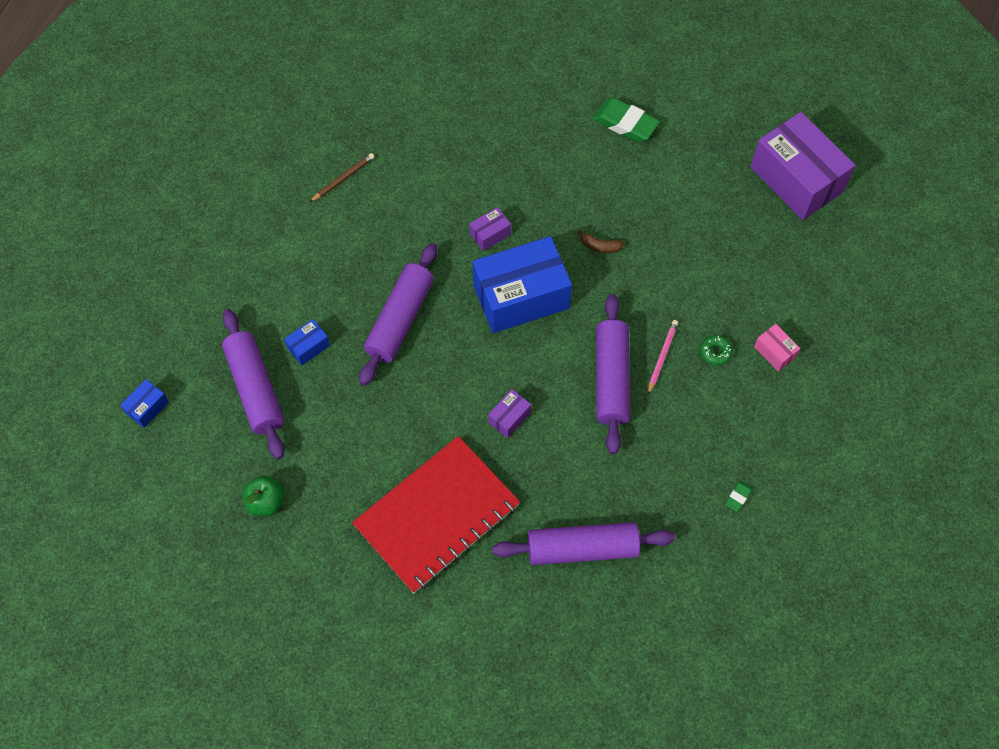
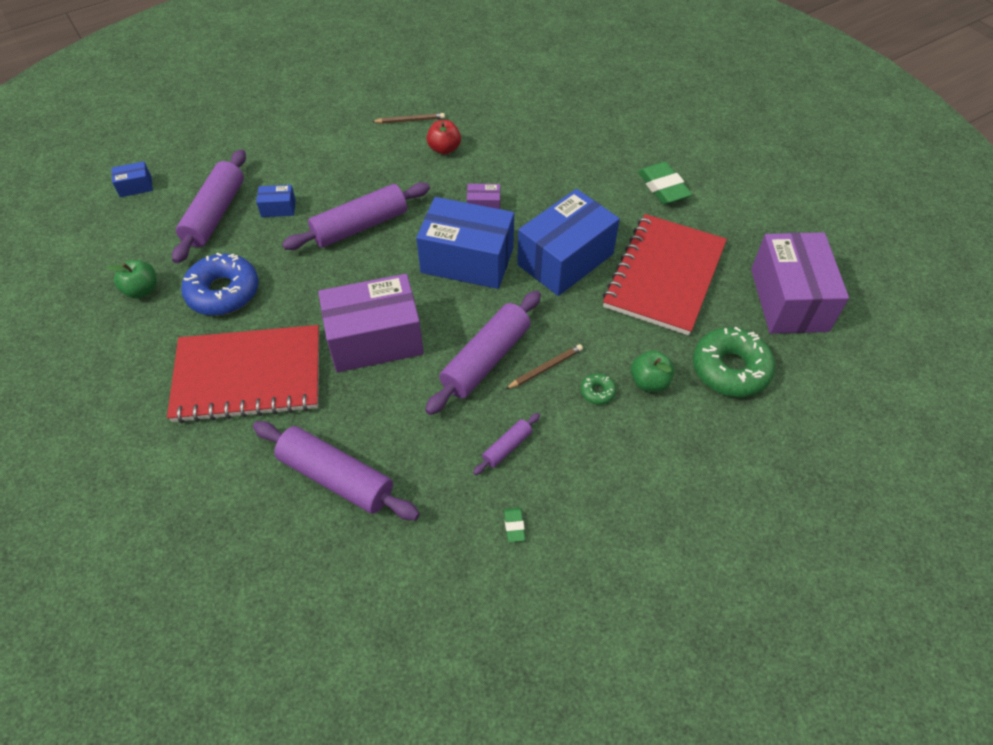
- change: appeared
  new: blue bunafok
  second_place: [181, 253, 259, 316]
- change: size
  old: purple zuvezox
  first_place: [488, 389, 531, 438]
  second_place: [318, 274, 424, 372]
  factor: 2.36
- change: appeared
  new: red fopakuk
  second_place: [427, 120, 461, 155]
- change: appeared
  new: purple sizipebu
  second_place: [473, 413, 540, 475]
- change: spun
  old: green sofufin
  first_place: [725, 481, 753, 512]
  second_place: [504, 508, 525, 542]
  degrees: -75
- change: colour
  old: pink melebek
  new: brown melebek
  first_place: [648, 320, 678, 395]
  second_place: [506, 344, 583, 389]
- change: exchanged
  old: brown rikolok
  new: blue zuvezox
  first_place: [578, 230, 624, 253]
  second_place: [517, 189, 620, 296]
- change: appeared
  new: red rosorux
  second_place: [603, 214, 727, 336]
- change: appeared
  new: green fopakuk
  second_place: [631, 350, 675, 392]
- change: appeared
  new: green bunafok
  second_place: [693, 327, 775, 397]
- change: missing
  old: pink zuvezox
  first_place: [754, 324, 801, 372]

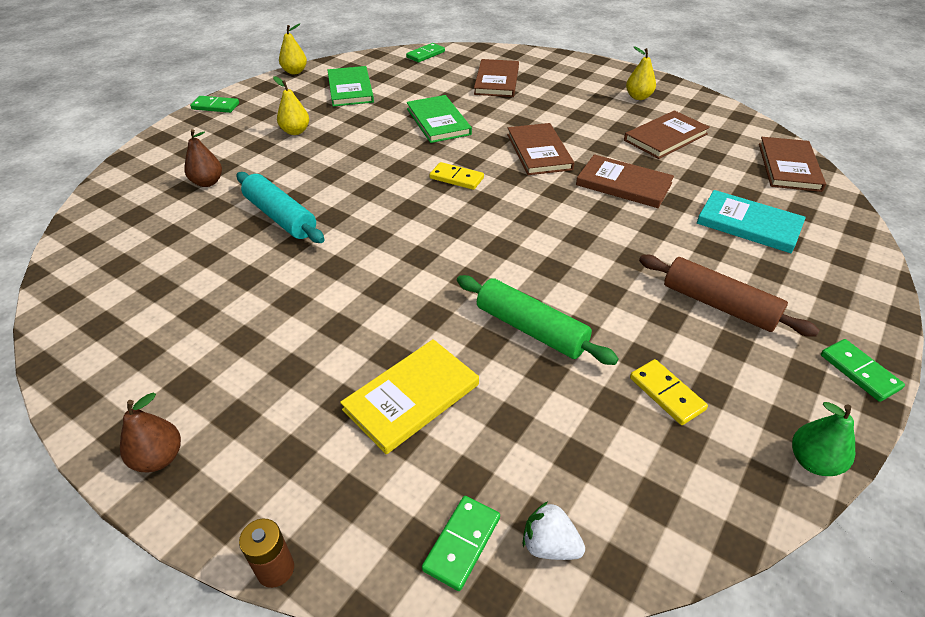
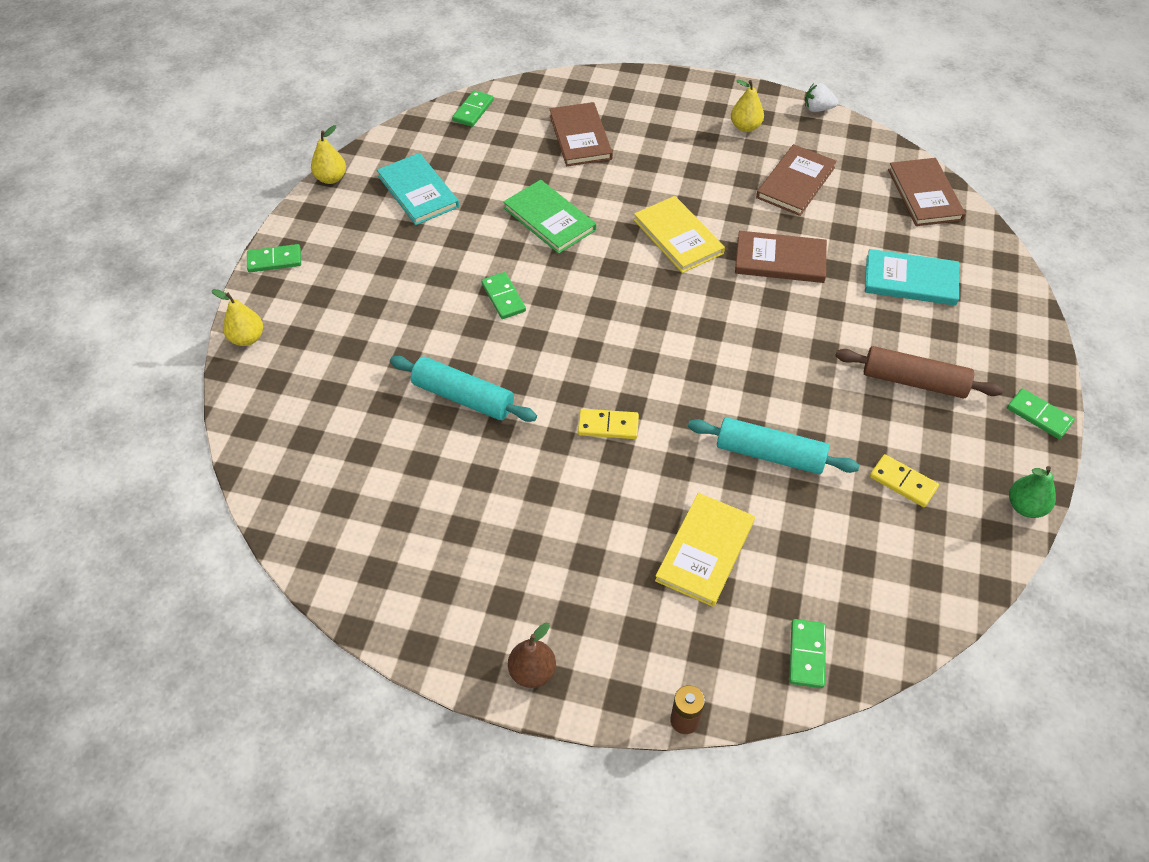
- change: relocated
  old: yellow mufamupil
  first_place: [273, 76, 309, 135]
  second_place: [212, 289, 263, 346]
- change: colour
  old: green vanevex
  new: turquoise vanevex
  first_place: [328, 66, 374, 107]
  second_place: [377, 153, 459, 225]
- change: appeared
  new: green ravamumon
  second_place: [481, 272, 526, 319]
- change: relocated
  old: yellow ravamumon
  first_place: [429, 162, 484, 190]
  second_place: [578, 409, 639, 439]
- change: colour
  old: brown vanevex
  new: yellow vanevex
  first_place: [507, 123, 574, 175]
  second_place: [634, 196, 725, 273]
- change: colour
  old: green sizipebu
  new: turquoise sizipebu
  first_place: [457, 275, 619, 365]
  second_place: [688, 417, 860, 474]
- change: relocated
  old: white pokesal
  first_place: [523, 502, 585, 560]
  second_place: [805, 83, 838, 112]
- change: missing
  old: brown mufamupil
  first_place: [184, 129, 222, 187]

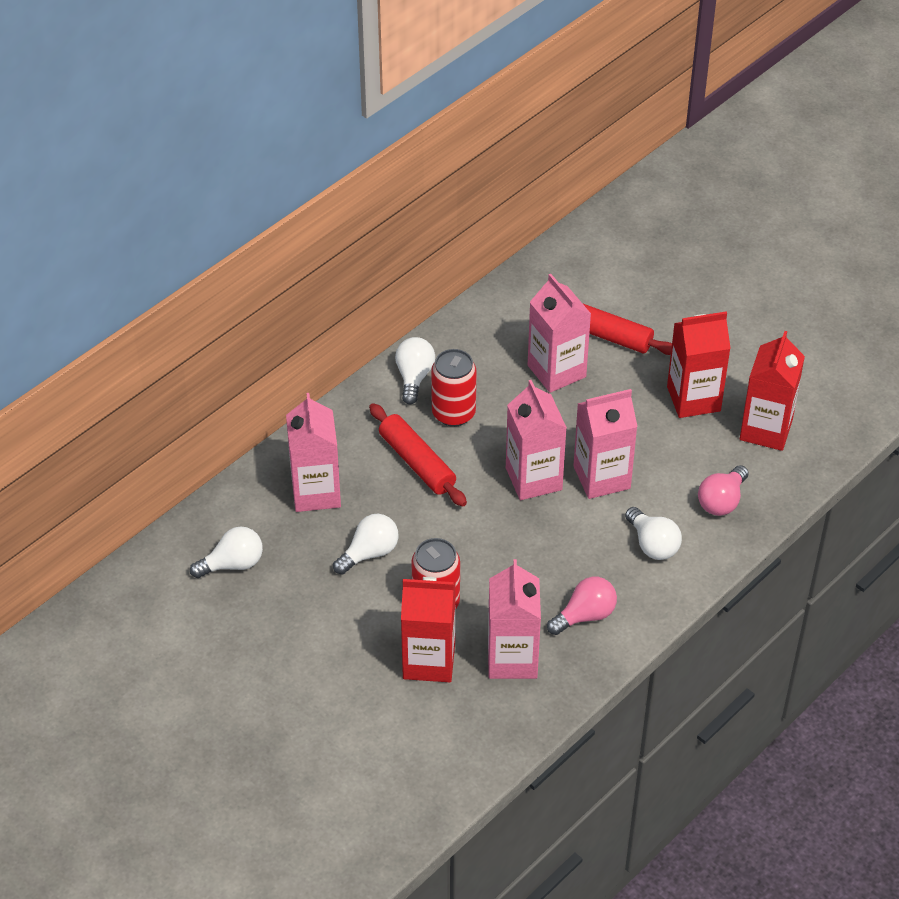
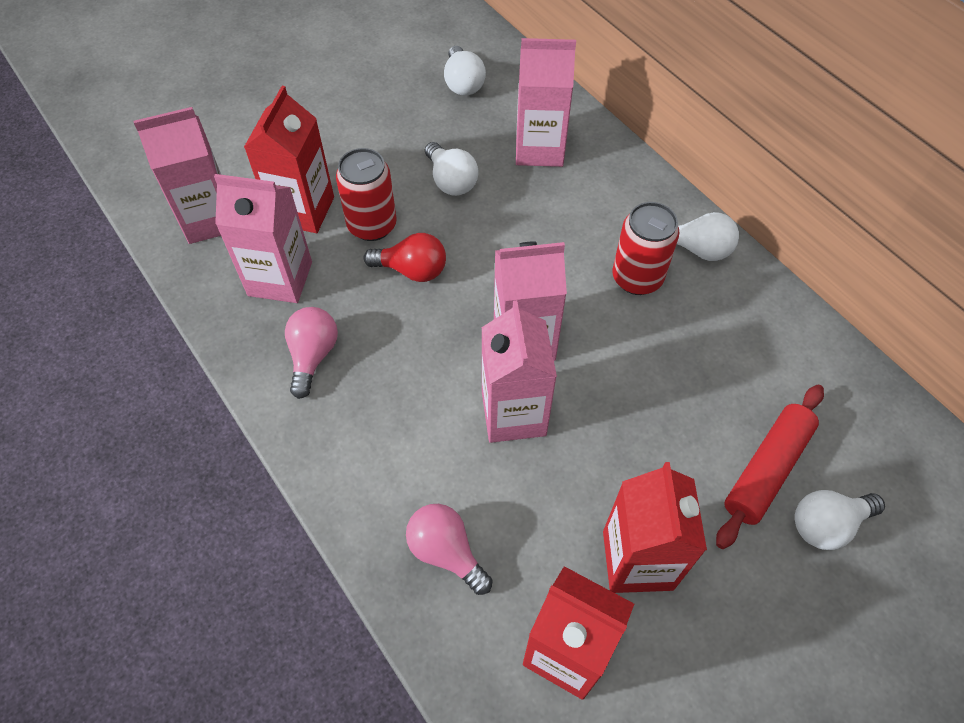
- change: relocated
  old: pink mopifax
  first_place: [528, 274, 591, 393]
  second_place: [133, 107, 221, 244]
- change: spun
  old: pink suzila
  first_place: [547, 577, 617, 635]
  second_place: [285, 307, 338, 399]
  degrees: -150
- change: appeared
  new: red suzila
  second_place: [364, 233, 446, 282]
- change: relocated
  old: white suzila
  first_place: [625, 507, 682, 560]
  second_place: [795, 490, 885, 550]
- change: missing
  old: red sizipebu
  first_place: [369, 403, 467, 507]

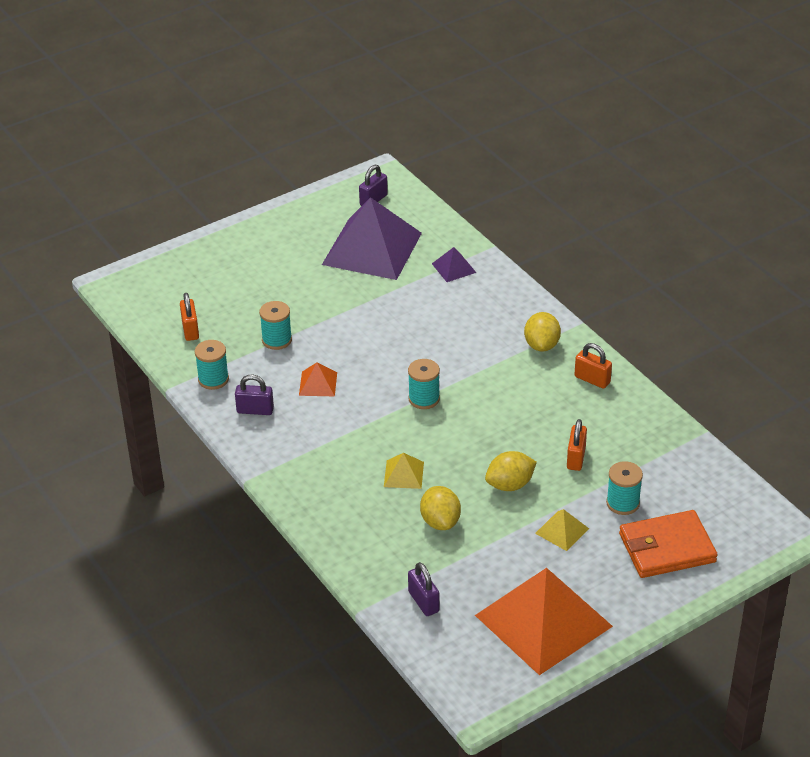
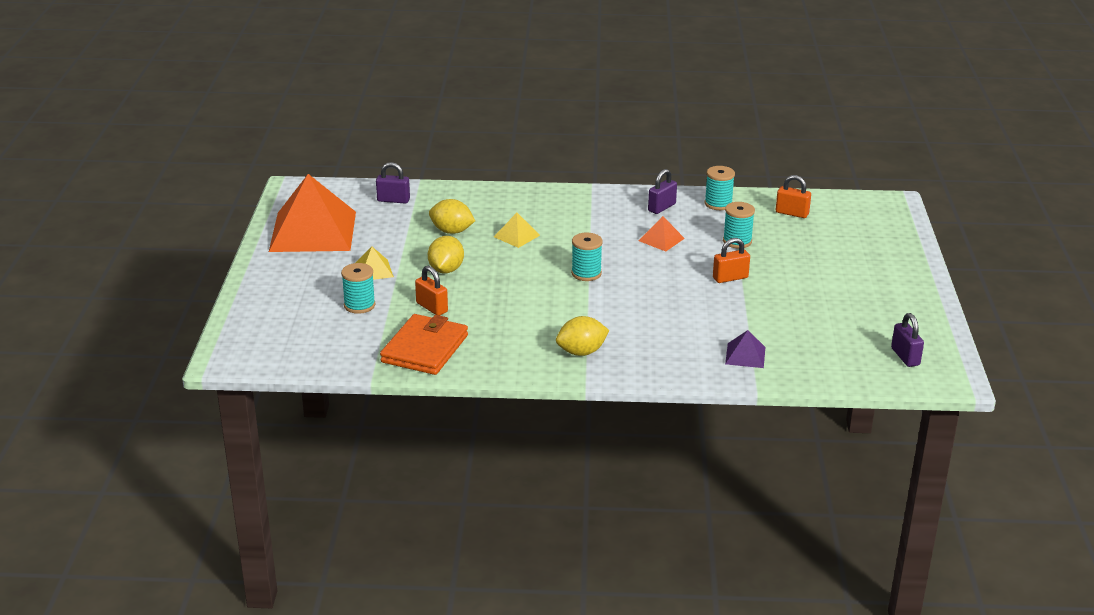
- change: relocated
  old: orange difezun
  first_place: [619, 510, 718, 578]
  second_place: [380, 314, 468, 375]
- change: spun
  old: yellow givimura
  first_place: [524, 312, 561, 352]
  second_place: [556, 316, 610, 356]
  degrees: -60
- change: relocated
  old: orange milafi
  first_place: [574, 343, 612, 389]
  second_place: [713, 238, 750, 283]
- change: missing
  old: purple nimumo
  first_place: [322, 197, 422, 280]

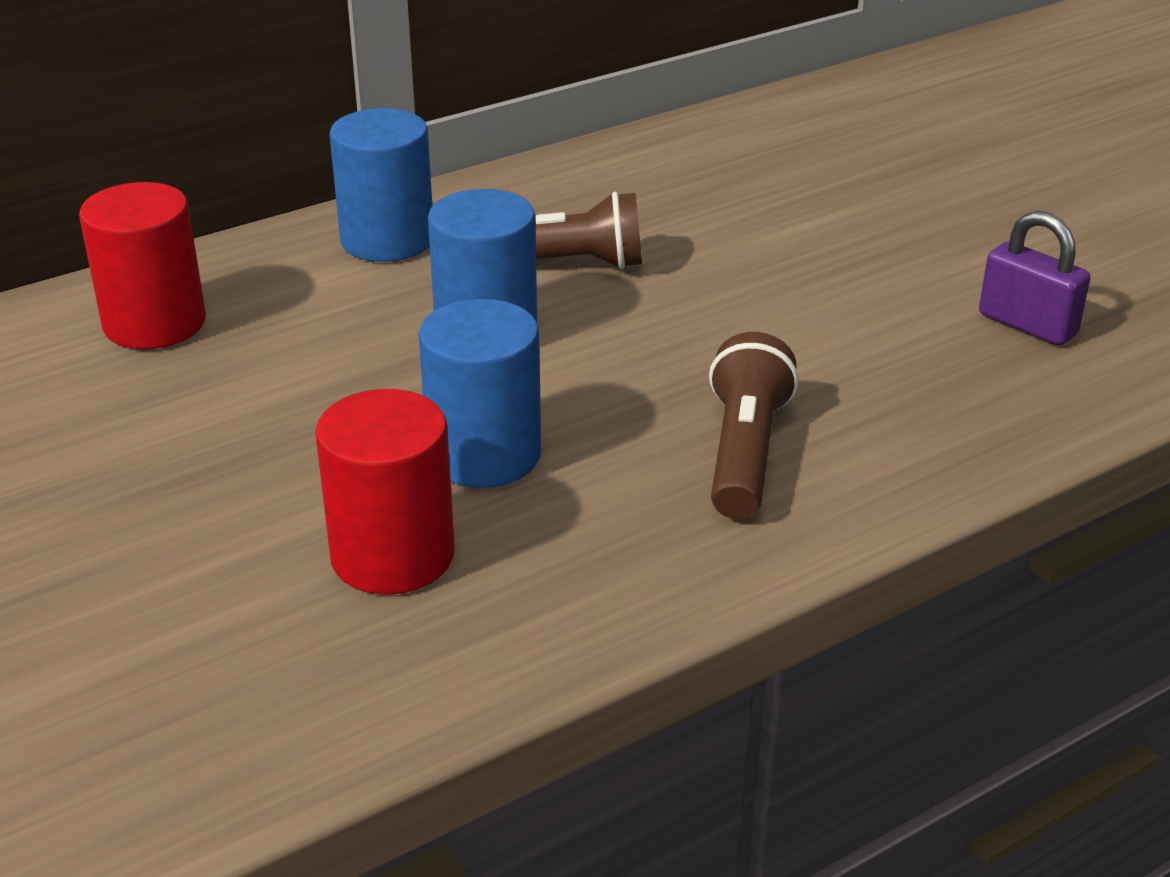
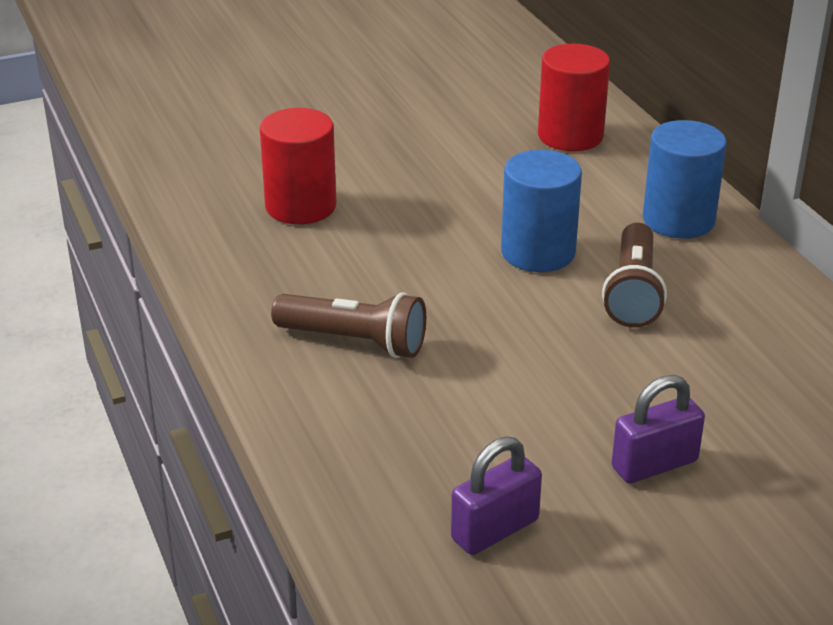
- change: appeared
  new: purple milafi
  second_place: [611, 375, 705, 483]
- change: missing
  old: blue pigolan
  first_place: [418, 299, 541, 488]

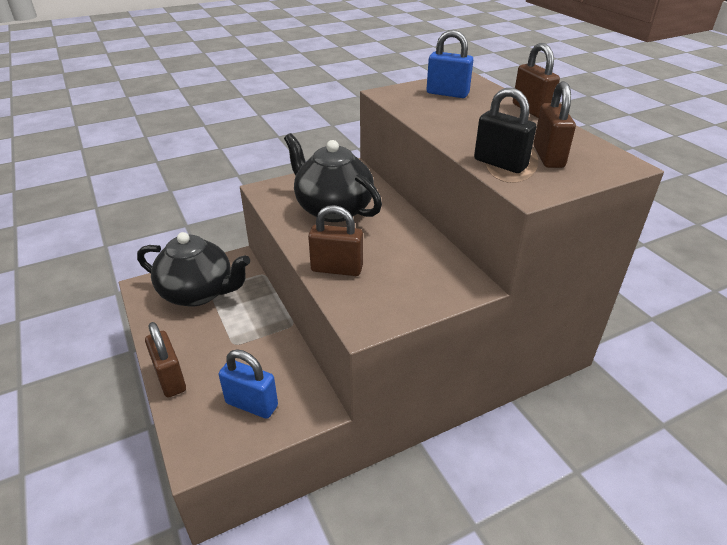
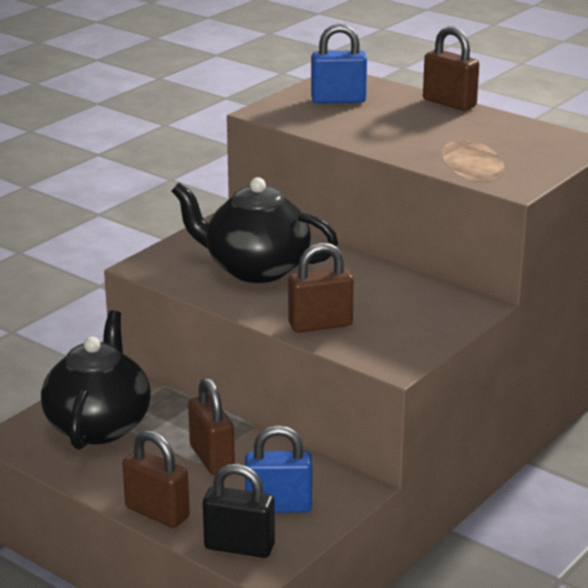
- change: spun
  old: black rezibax
  first_place: [137, 232, 250, 307]
  second_place: [41, 310, 151, 450]
  degrees: -75
- change: relocated
  old: brown milafi
  first_place: [533, 81, 576, 168]
  second_place: [188, 377, 235, 475]
- change: relocated
  old: black milafi
  first_place: [474, 88, 536, 173]
  second_place: [203, 464, 275, 558]

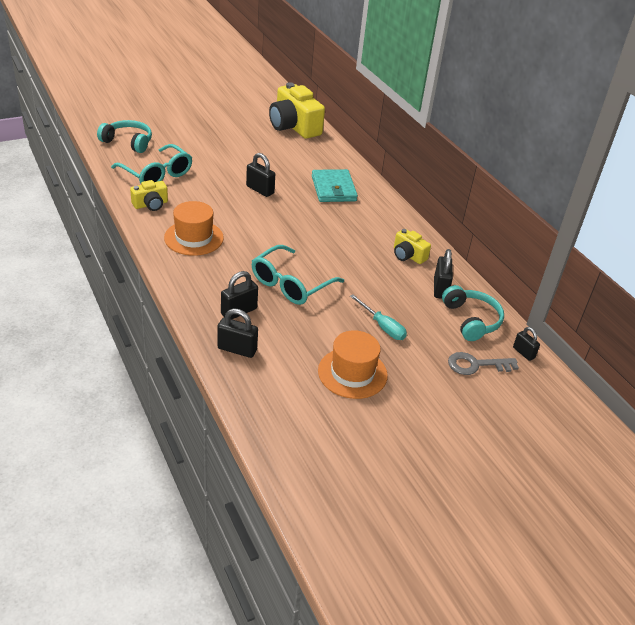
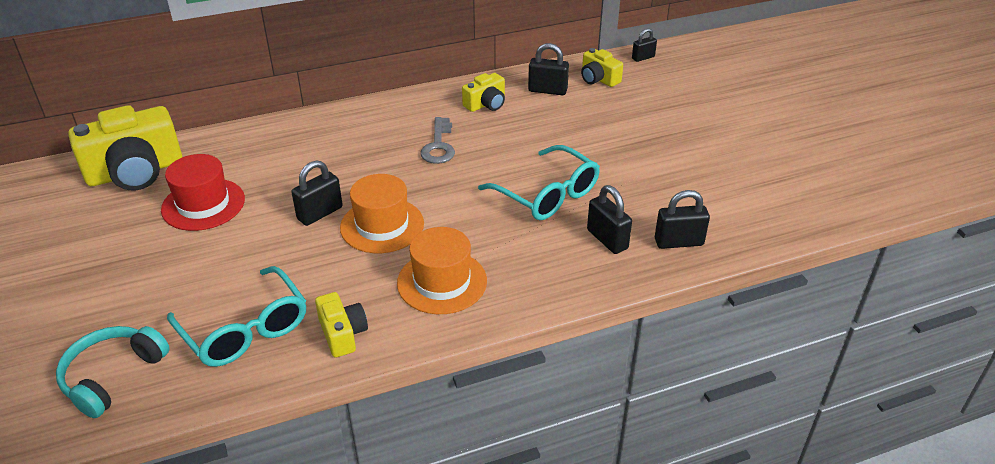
- change: appeared
  new: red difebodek
  second_place: [161, 154, 245, 231]
- change: spun
  old: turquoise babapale
  first_place: [111, 144, 192, 184]
  second_place: [167, 266, 306, 367]
  degrees: 90
- change: relocated
  old: orange difebodek
  first_place: [318, 331, 388, 399]
  second_place: [340, 174, 424, 253]
- change: relocated
  old: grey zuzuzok
  first_place: [448, 352, 519, 375]
  second_place: [420, 117, 455, 164]
- change: exchanged
  old: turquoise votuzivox
  new: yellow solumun
  first_place: [442, 285, 504, 341]
  second_place: [581, 48, 623, 87]
- change: spun
  old: black milafi
  first_place: [217, 308, 258, 358]
  second_place: [655, 190, 710, 249]
  degrees: 60
- change: missing
  old: turquoise difezun
  first_place: [312, 169, 358, 202]
- change: missing
  old: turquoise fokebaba
  first_place: [350, 294, 407, 340]

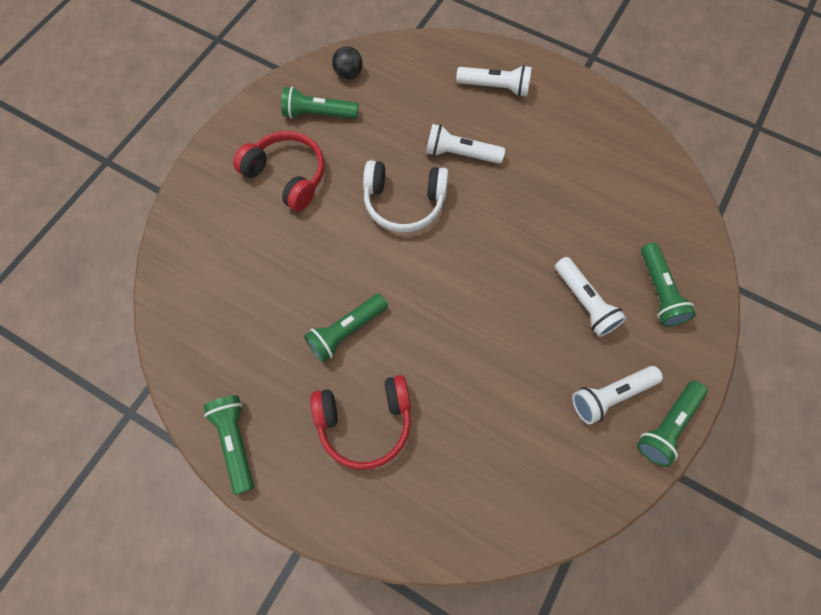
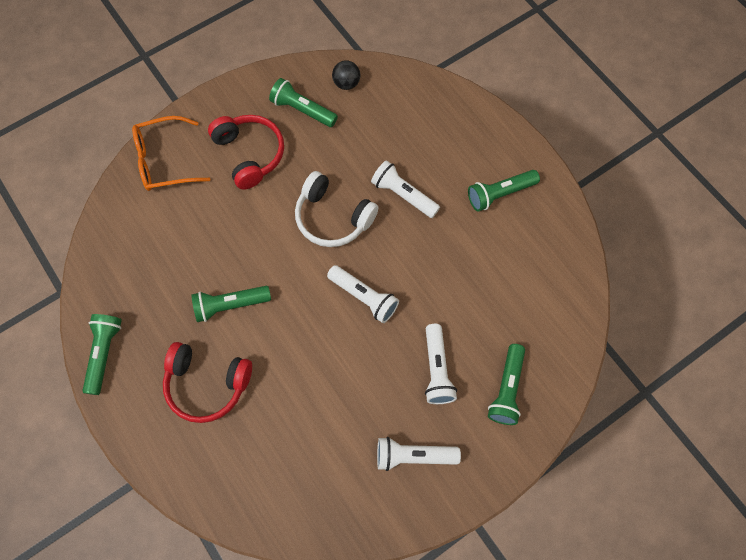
- change: appeared
  new: orange babapale
  second_place: [132, 116, 210, 191]
- change: relocated
  old: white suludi
  first_place: [456, 65, 532, 97]
  second_place: [327, 265, 399, 323]
- change: relocated
  old: green suludi
  first_place: [637, 381, 707, 467]
  second_place: [468, 170, 540, 212]

